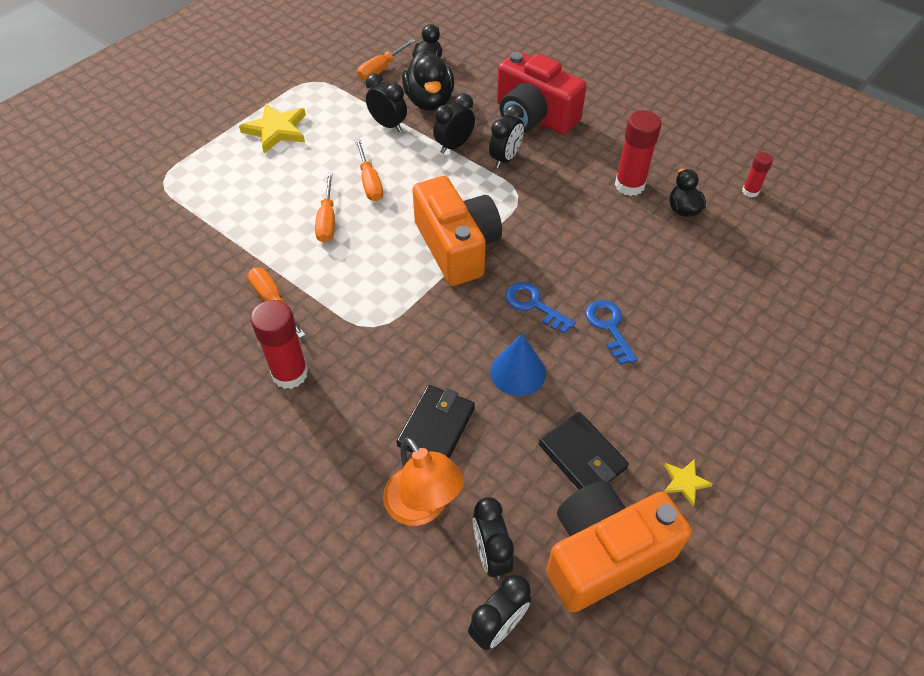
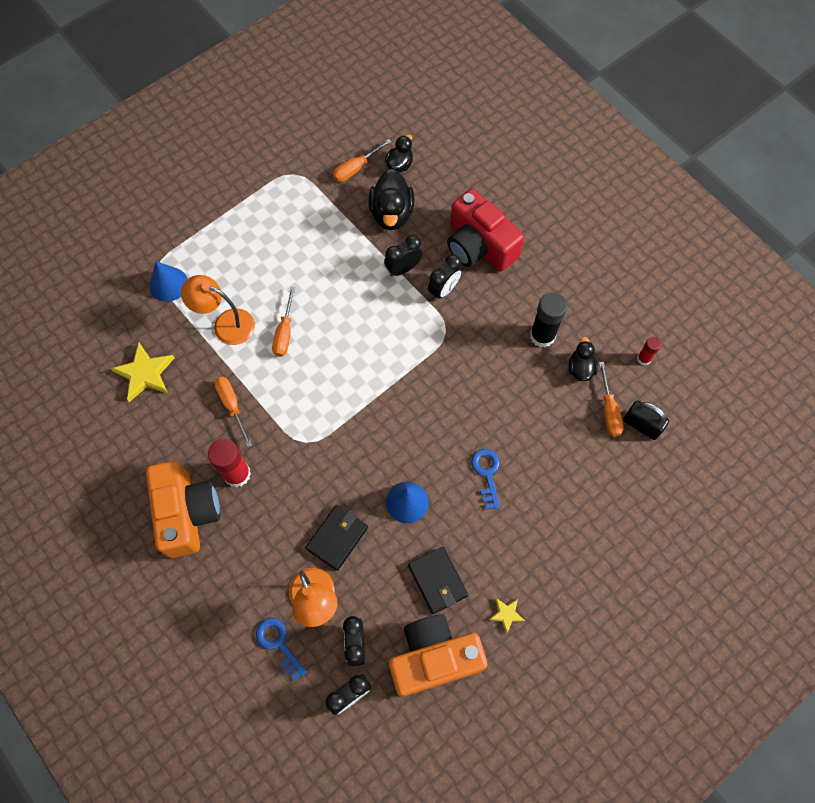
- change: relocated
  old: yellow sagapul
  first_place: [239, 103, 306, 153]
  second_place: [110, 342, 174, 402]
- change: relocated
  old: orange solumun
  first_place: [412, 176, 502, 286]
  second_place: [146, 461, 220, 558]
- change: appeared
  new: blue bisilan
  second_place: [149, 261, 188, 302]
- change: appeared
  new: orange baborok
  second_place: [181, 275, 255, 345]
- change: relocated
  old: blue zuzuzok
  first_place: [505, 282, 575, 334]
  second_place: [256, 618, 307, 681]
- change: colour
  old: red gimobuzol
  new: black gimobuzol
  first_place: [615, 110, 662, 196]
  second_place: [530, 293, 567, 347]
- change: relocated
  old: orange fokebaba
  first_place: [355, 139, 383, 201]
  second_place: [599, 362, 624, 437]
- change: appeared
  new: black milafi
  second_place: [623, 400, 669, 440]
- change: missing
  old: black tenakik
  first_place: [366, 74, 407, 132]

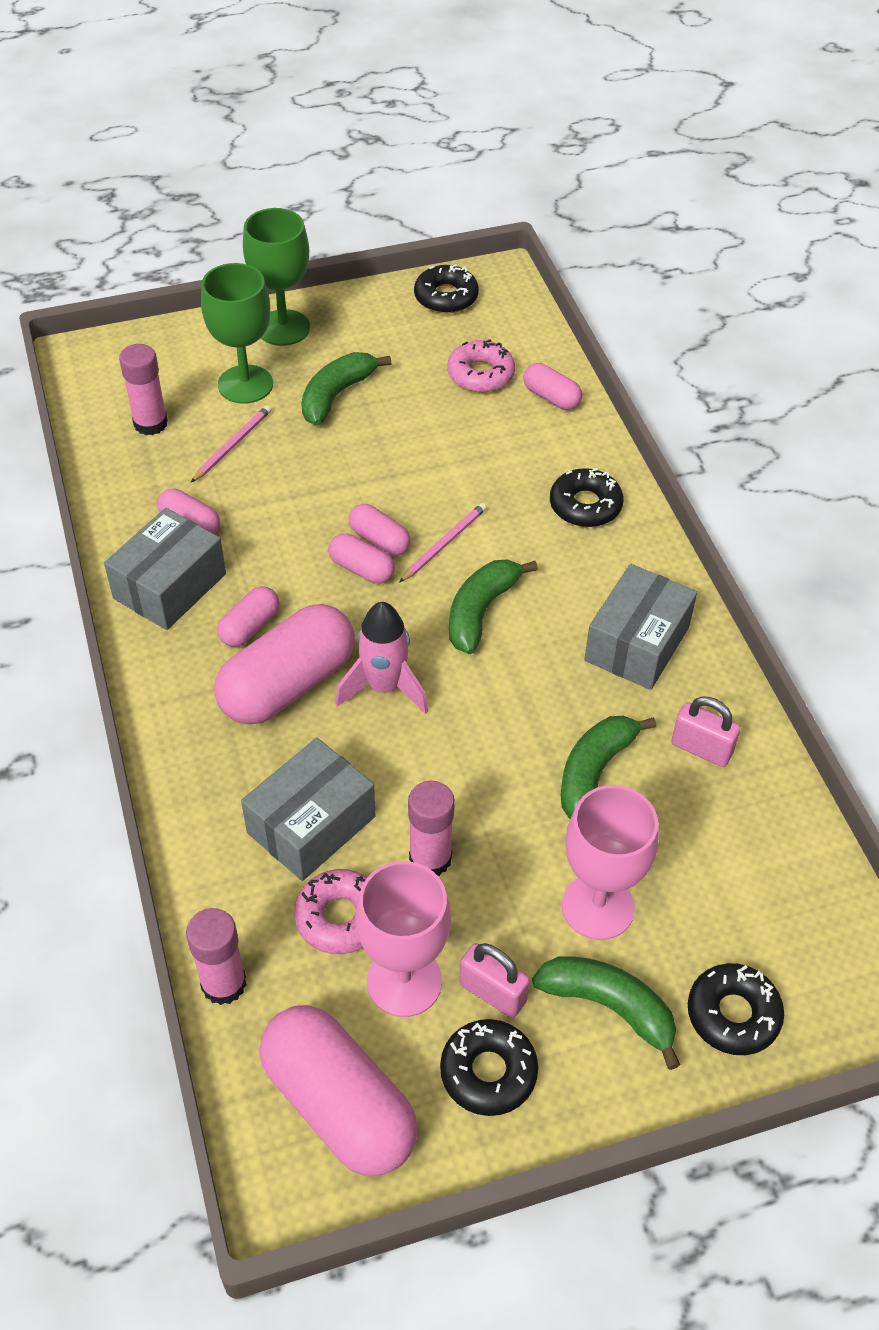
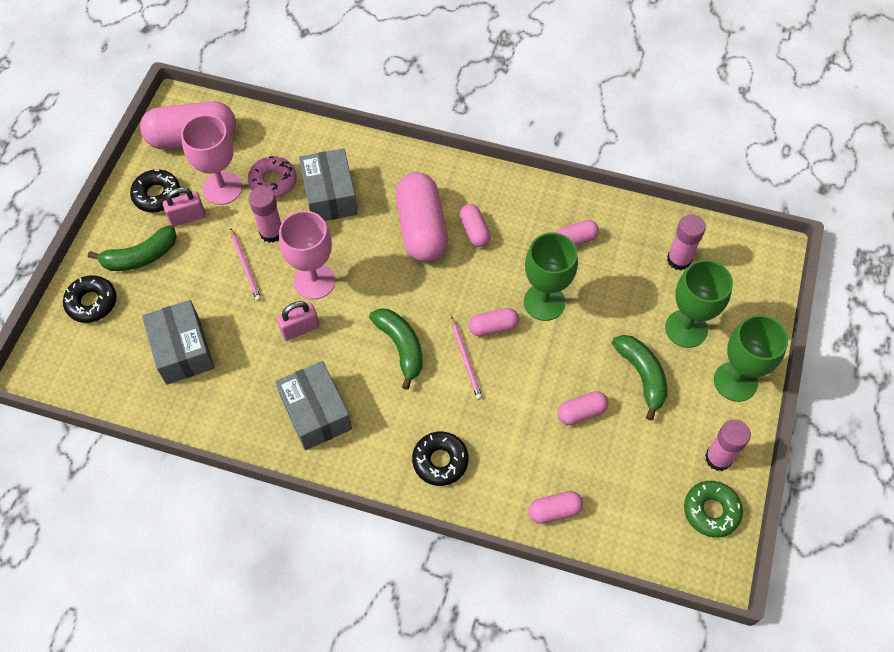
- change: relocated
  old: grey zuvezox
  first_place: [104, 508, 226, 630]
  second_place: [142, 300, 214, 385]
- change: relocated
  old: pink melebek
  first_place: [191, 405, 272, 482]
  second_place: [231, 229, 261, 301]
- change: relocated
  old: pink milafi
  first_place: [671, 697, 741, 767]
  second_place: [277, 301, 319, 341]
- change: relocated
  old: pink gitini
  first_place: [562, 785, 659, 940]
  second_place: [279, 211, 335, 300]
- change: appeared
  new: green gitini
  second_place: [524, 232, 578, 321]
- change: relocated
  old: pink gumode
  first_place: [328, 533, 395, 584]
  second_place: [558, 391, 608, 425]
- change: colour
  old: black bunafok
  new: green bunafok
  first_place: [414, 264, 479, 314]
  second_place: [684, 481, 743, 537]
- change: relocated
  old: pink gimobuzol
  first_place: [186, 908, 246, 1005]
  second_place: [705, 419, 751, 471]
- change: missing
  old: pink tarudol
  first_place: [335, 602, 428, 714]
- change: missing
  old: pink bunafok
  first_place: [447, 339, 515, 392]
- change: missing
  old: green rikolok
  first_place: [561, 715, 656, 819]

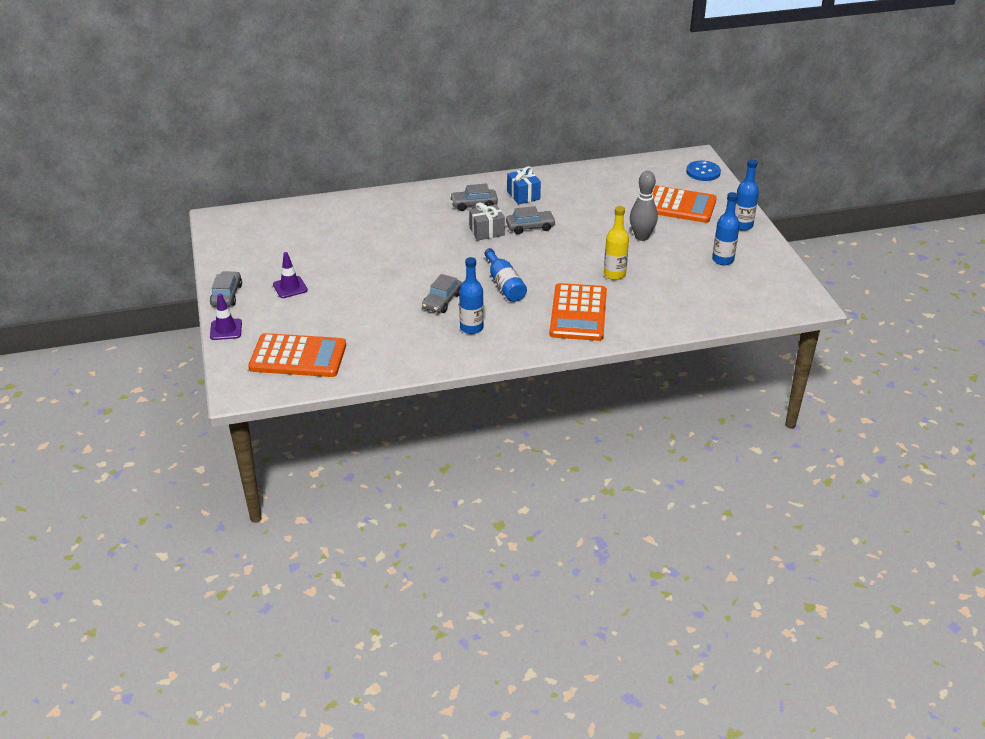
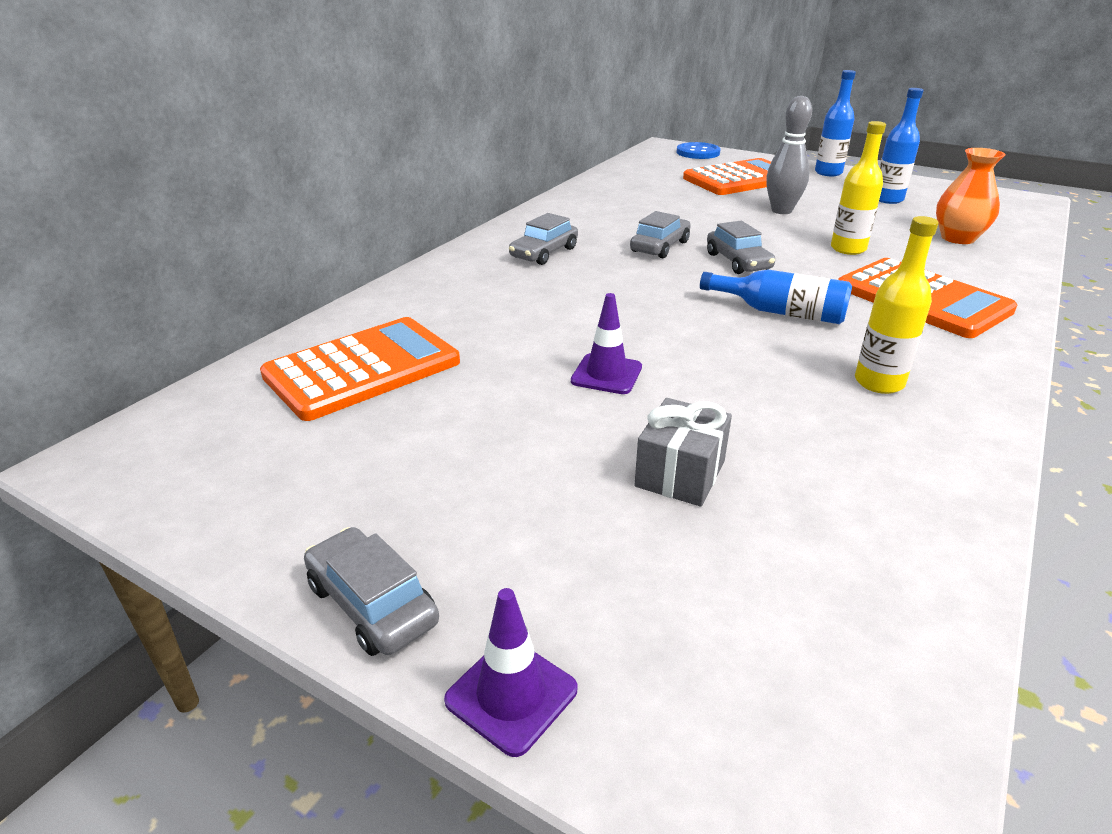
- change: relocated
  old: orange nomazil
  first_place: [248, 333, 346, 377]
  second_place: [260, 317, 460, 421]
- change: relocated
  old: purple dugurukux
  first_place: [273, 252, 308, 298]
  second_place: [571, 293, 642, 394]
- change: relocated
  old: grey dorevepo
  first_place: [469, 202, 505, 241]
  second_place: [635, 398, 732, 507]
- change: relocated
  old: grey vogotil
  first_place: [422, 274, 462, 313]
  second_place: [707, 221, 775, 274]
- change: colour
  old: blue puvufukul
  new: yellow puvufukul
  first_place: [459, 257, 484, 334]
  second_place: [855, 216, 939, 394]
- change: appeared
  new: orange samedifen
  second_place: [936, 148, 1005, 244]
- change: missing
  old: blue dorevepo
  first_place: [507, 166, 541, 205]

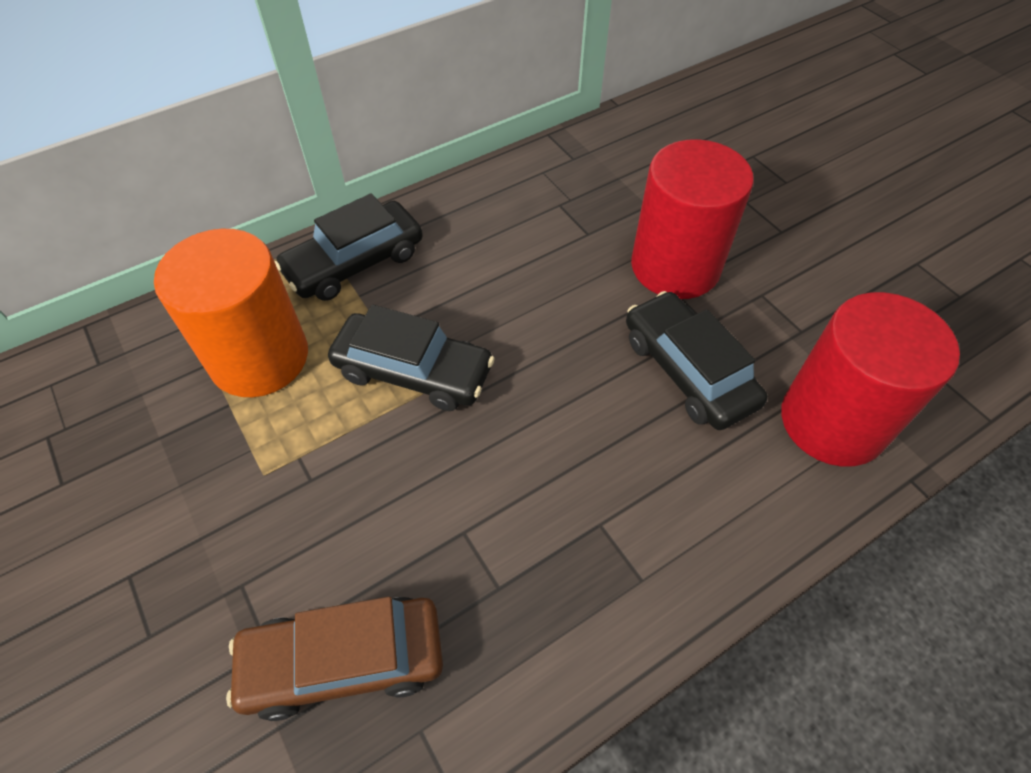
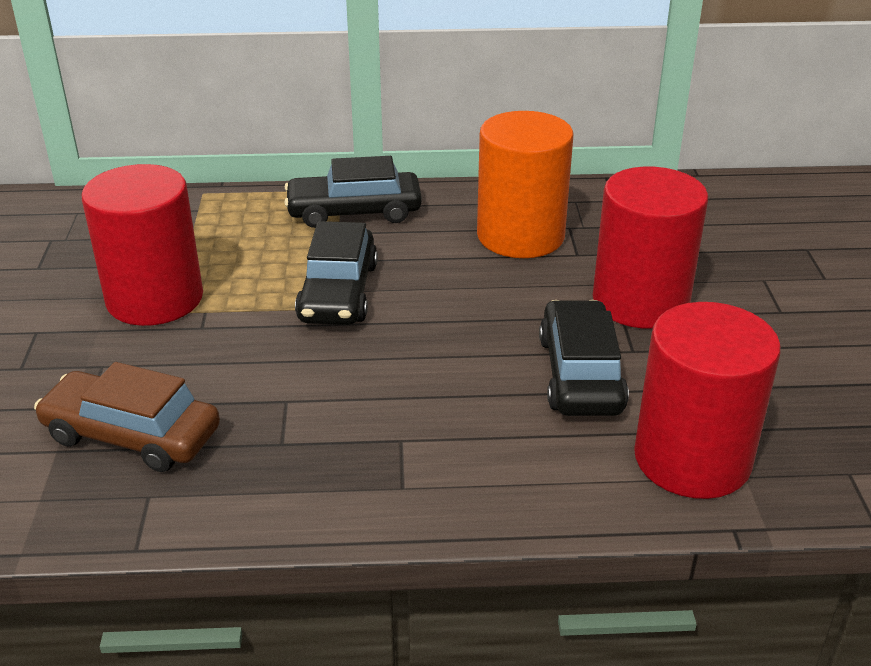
- change: appeared
  new: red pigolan
  second_place: [82, 164, 203, 326]
- change: spun
  old: black vogotil
  first_place: [328, 305, 495, 411]
  second_place: [295, 221, 378, 325]
  degrees: 45
- change: relocated
  old: orange pigolan
  first_place: [154, 229, 308, 397]
  second_place: [477, 111, 573, 258]

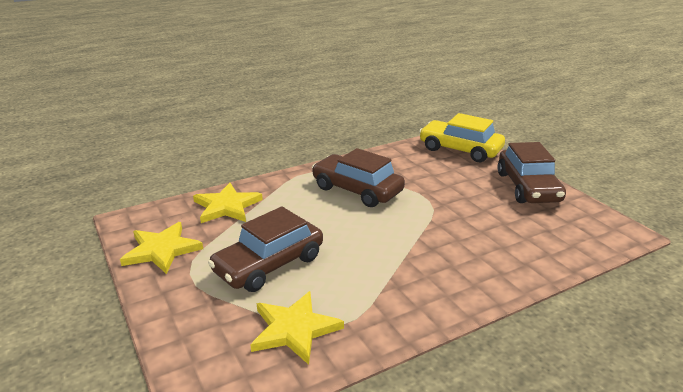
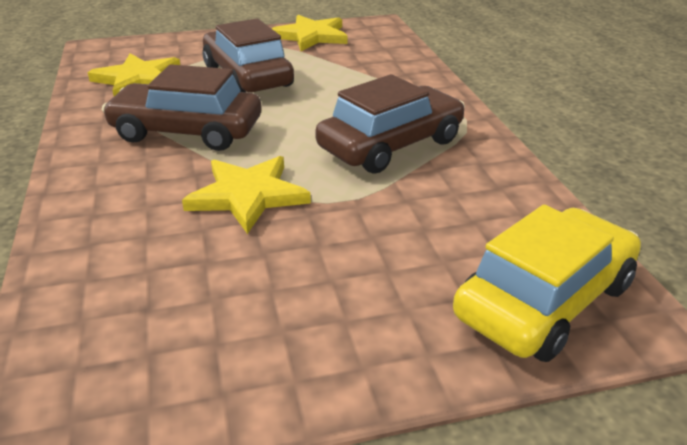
- change: relocated
  old: brown vogotil
  first_place: [497, 142, 566, 203]
  second_place: [102, 64, 261, 151]
- change: relocated
  old: yellow sagapul
  first_place: [193, 183, 263, 223]
  second_place: [182, 156, 311, 234]

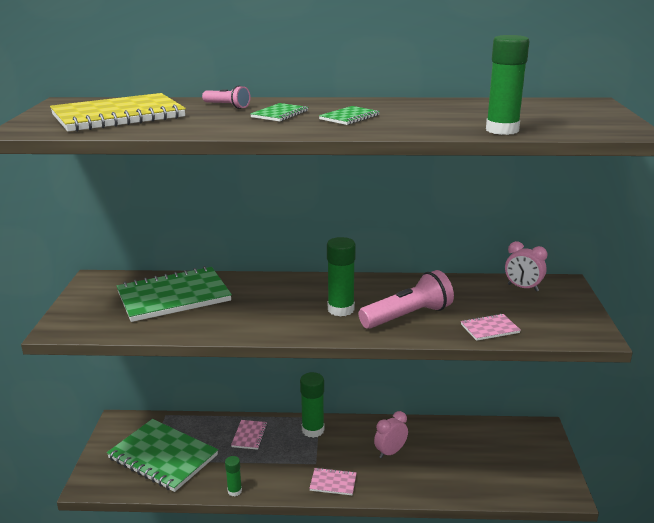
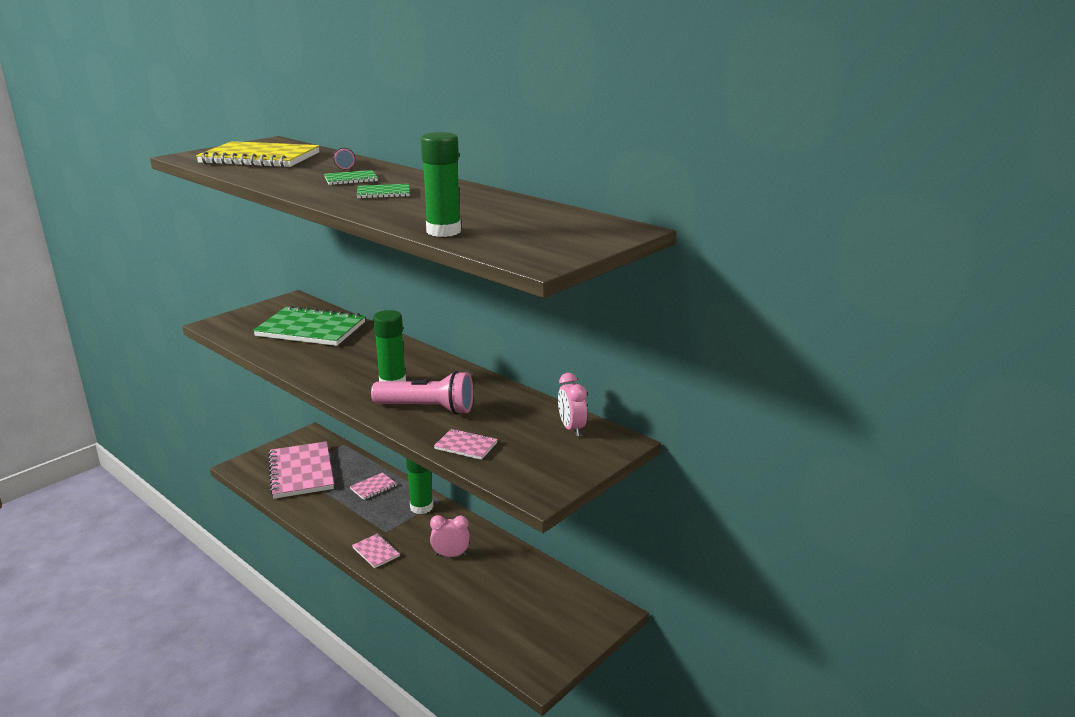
- change: colour
  old: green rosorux
  new: pink rosorux
  first_place: [107, 419, 218, 492]
  second_place: [268, 441, 334, 499]
- change: missing
  old: green gimobuzol
  first_place: [225, 456, 242, 496]

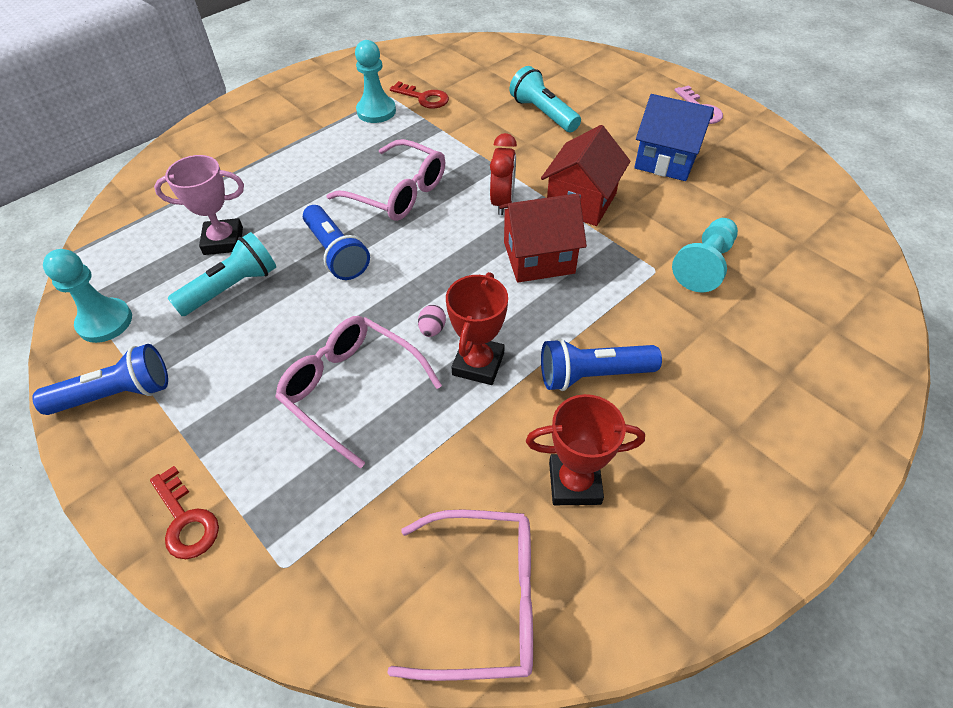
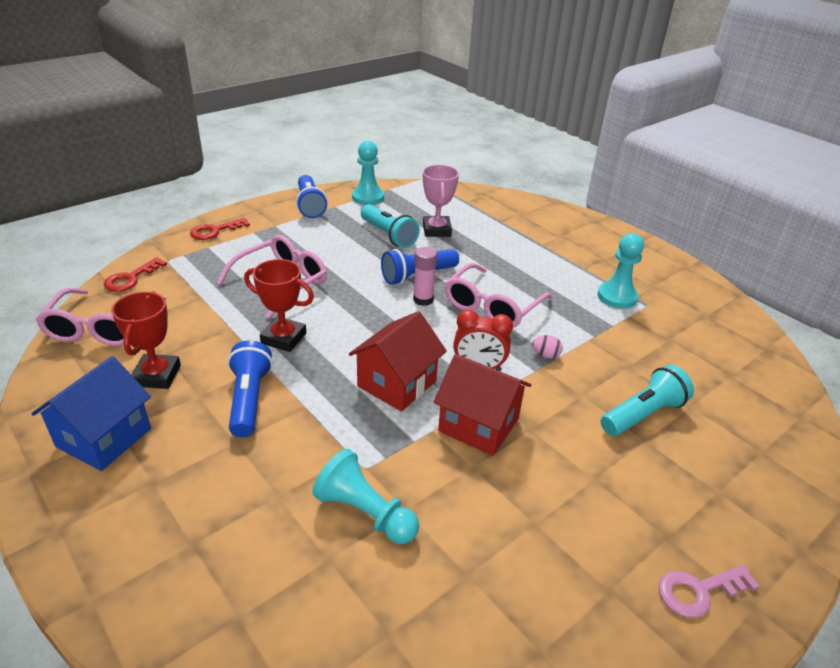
- change: relocated
  old: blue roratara
  first_place: [634, 94, 714, 181]
  second_place: [31, 356, 151, 471]
- change: relocated
  old: red zuzuzok
  first_place: [390, 81, 449, 109]
  second_place: [104, 257, 167, 292]
- change: spun
  old: red roratara
  first_place: [499, 193, 587, 283]
  second_place: [349, 311, 447, 412]
  degrees: 45
- change: appeared
  new: pink gimobuzol
  second_place: [413, 247, 437, 306]
- change: relocated
  old: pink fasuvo
  first_place: [418, 305, 446, 337]
  second_place: [532, 335, 563, 358]

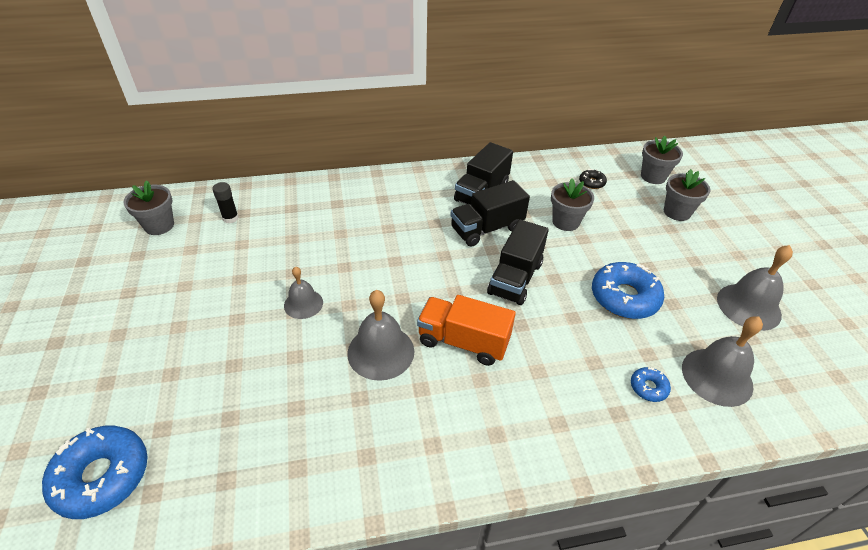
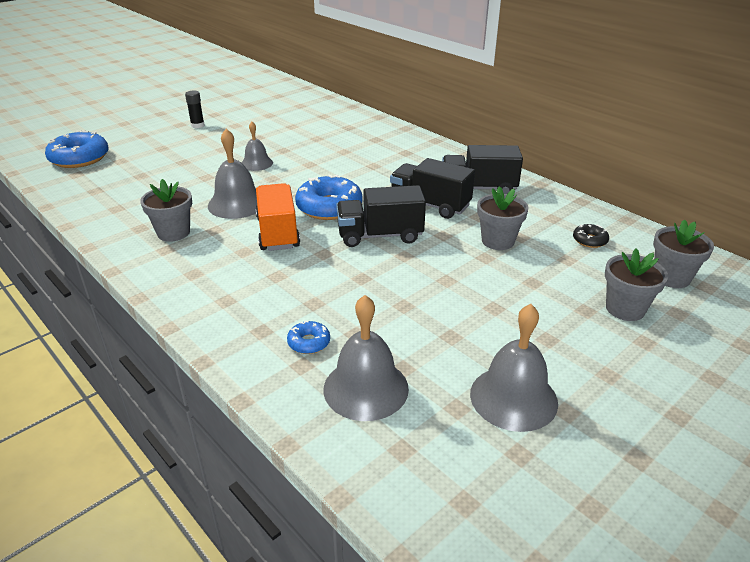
- change: relocated
  old: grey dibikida
  first_place: [123, 180, 174, 235]
  second_place: [140, 179, 192, 242]
- change: relocated
  old: black gimobuzol
  first_place: [212, 182, 239, 223]
  second_place: [185, 91, 205, 128]
- change: relocated
  old: blue bunafok
  first_place: [592, 262, 664, 319]
  second_place: [295, 174, 363, 220]

